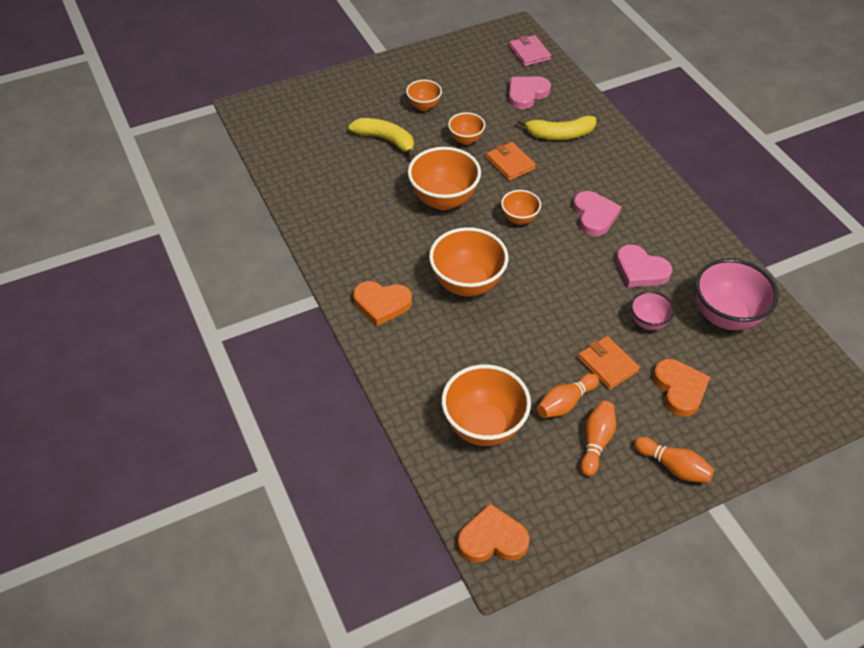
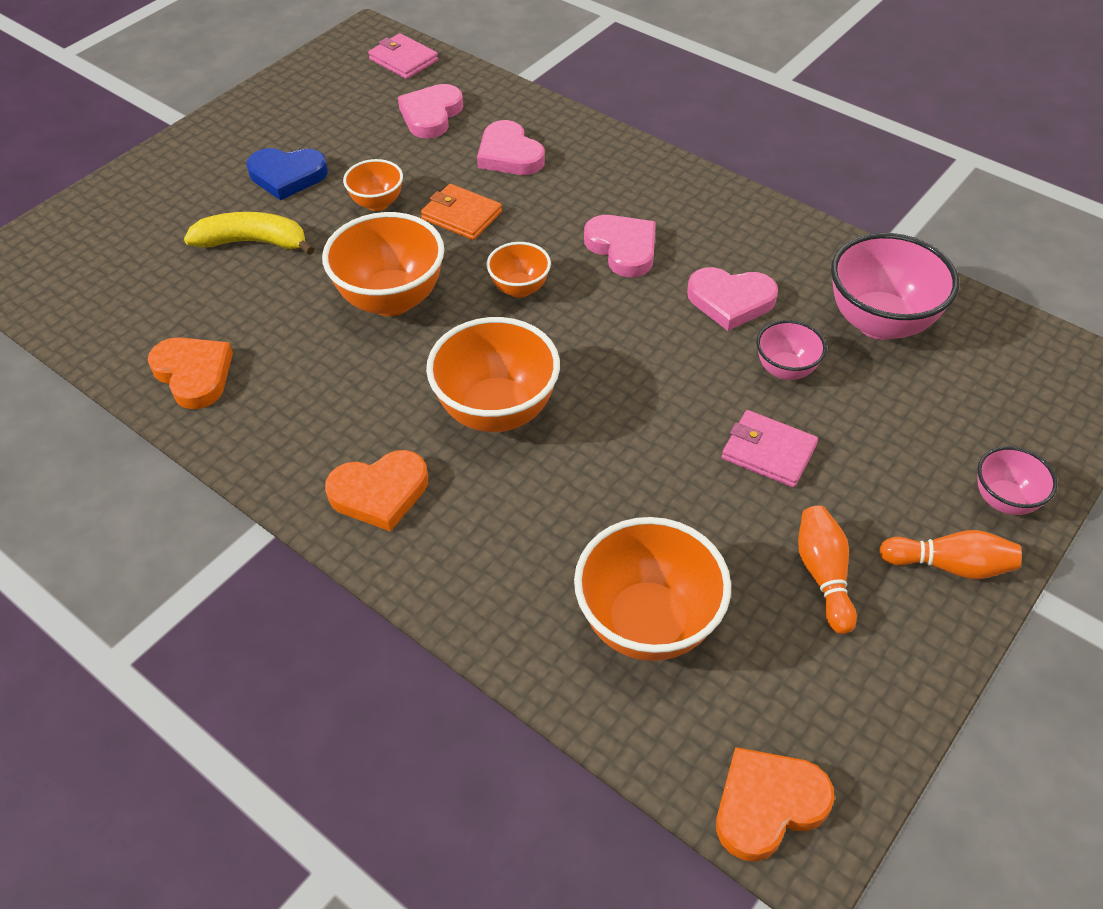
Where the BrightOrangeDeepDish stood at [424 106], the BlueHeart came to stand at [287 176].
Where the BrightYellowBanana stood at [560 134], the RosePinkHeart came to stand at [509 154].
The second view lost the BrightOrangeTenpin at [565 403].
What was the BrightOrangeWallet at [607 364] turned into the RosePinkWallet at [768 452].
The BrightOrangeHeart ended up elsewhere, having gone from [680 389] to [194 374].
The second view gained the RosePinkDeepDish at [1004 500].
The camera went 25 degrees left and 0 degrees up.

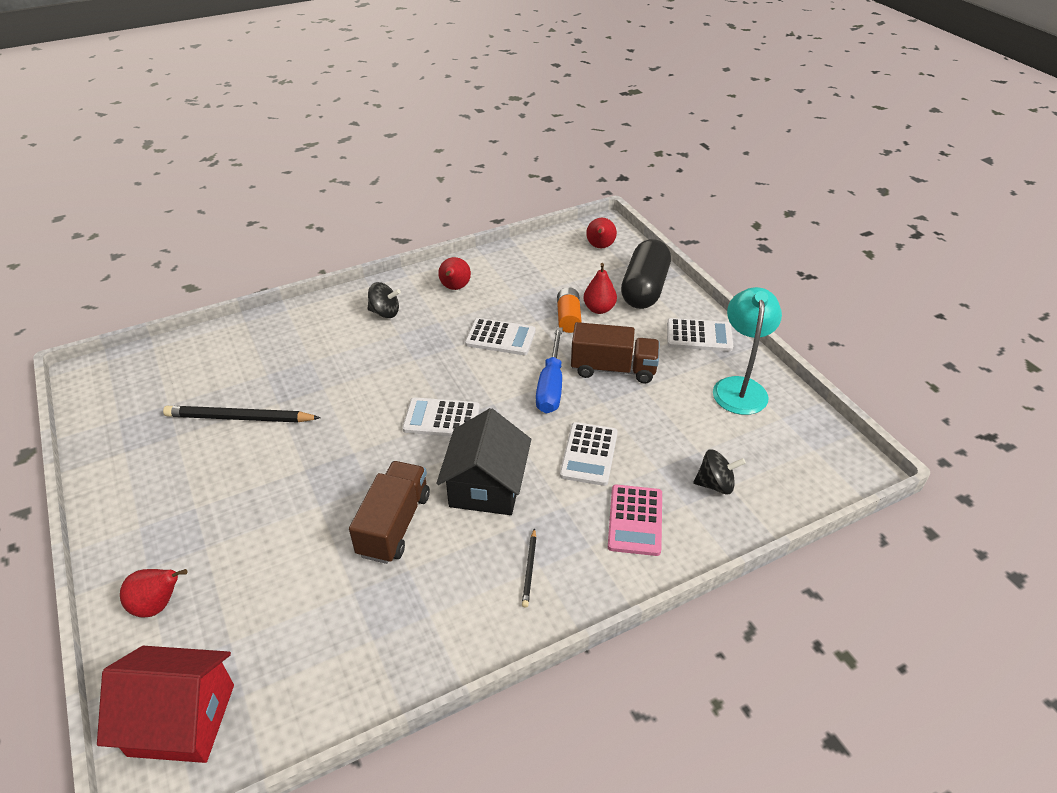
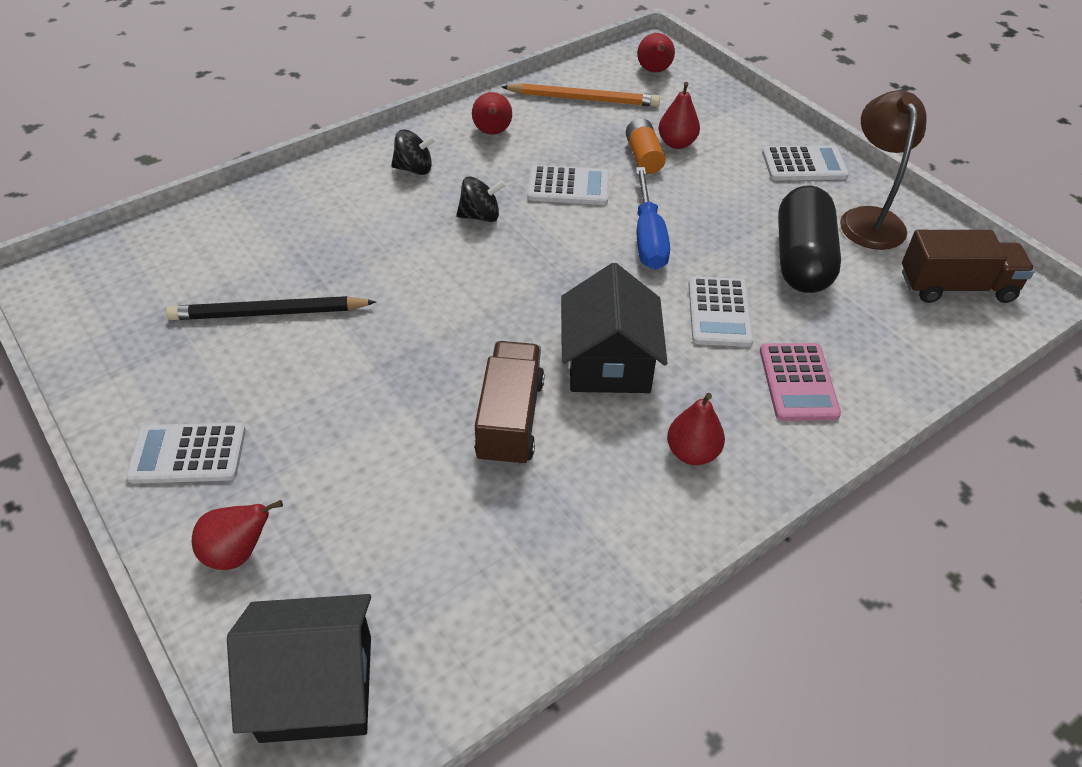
What was the ScarletHouse at [182 719] turned into the BlackHouse at [317 687].
The SnowWhitePocketCalculator ended up elsewhere, having gone from [441 418] to [188 454].
Where the BlackLeadPencil stood at [529 569], the ScarletPearFruit came to stand at [692 453].
The BrownLorry ended up elsewhere, having gone from [613 369] to [956 287].
The BlackPill ended up elsewhere, having gone from [644 289] to [802 259].
The BlackToyTop ended up elsewhere, having gone from [715 484] to [480 216].
What was the TurquoiseReadingLamp at [739 387] turned into the BrownReadingLamp at [869 219].
The second view gained the BrightOrangeLeadPencil at [583 99].
The camera went 10 degrees left and 5 degrees up.

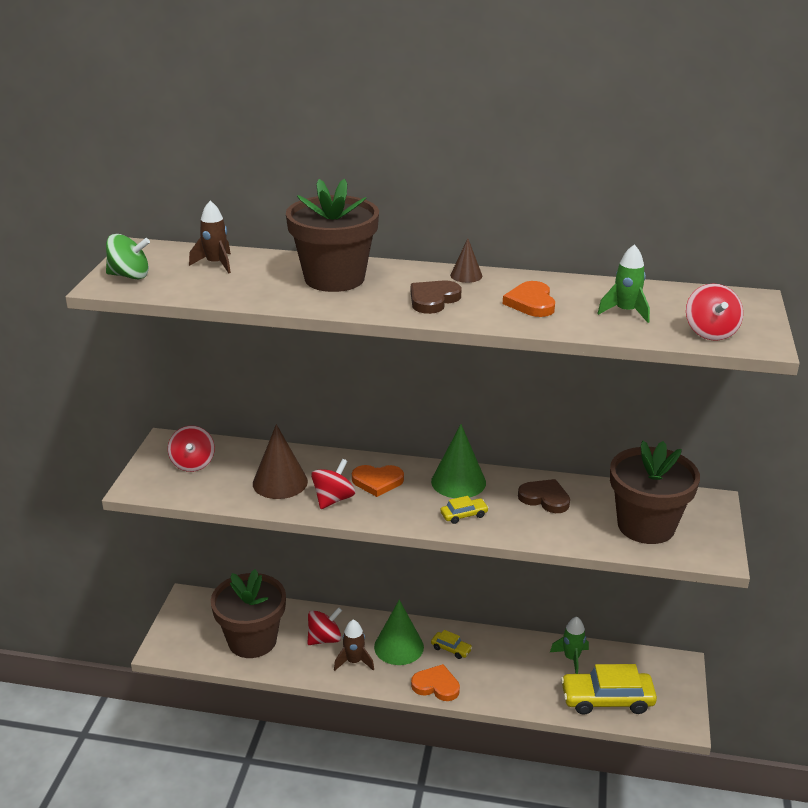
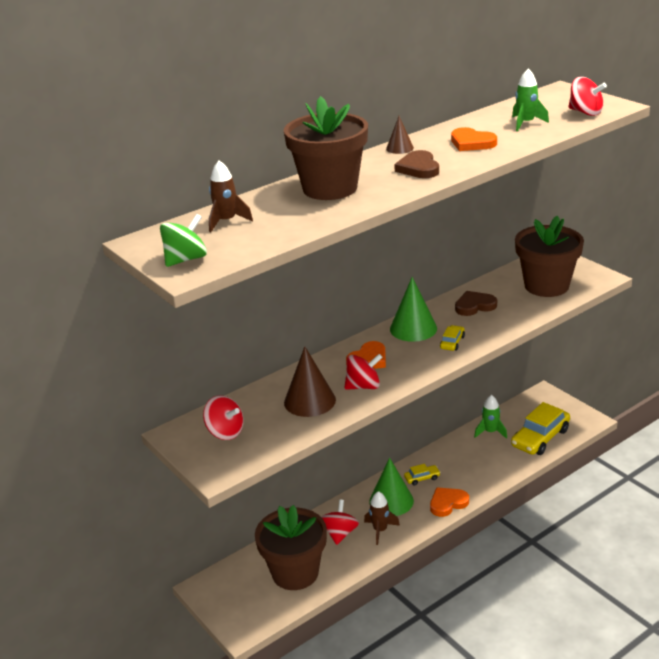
The ScarletToyTop at [333 499] ended up facing another way, 90 degrees clockwise from before.
The camera went 45 degrees left and 0 degrees up.

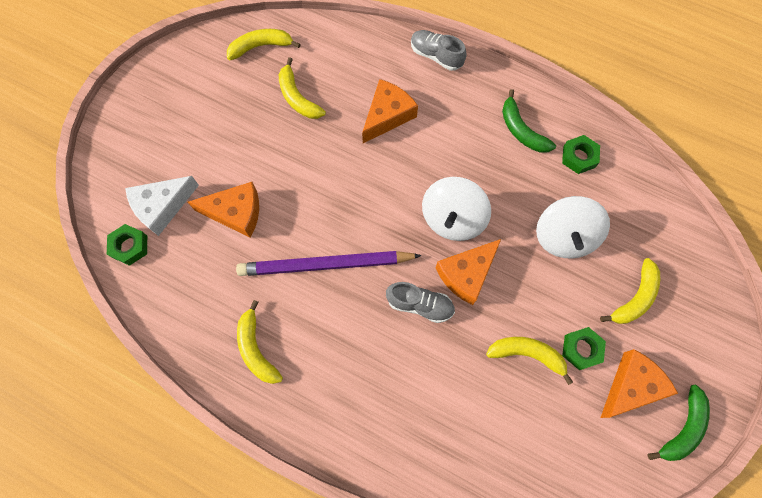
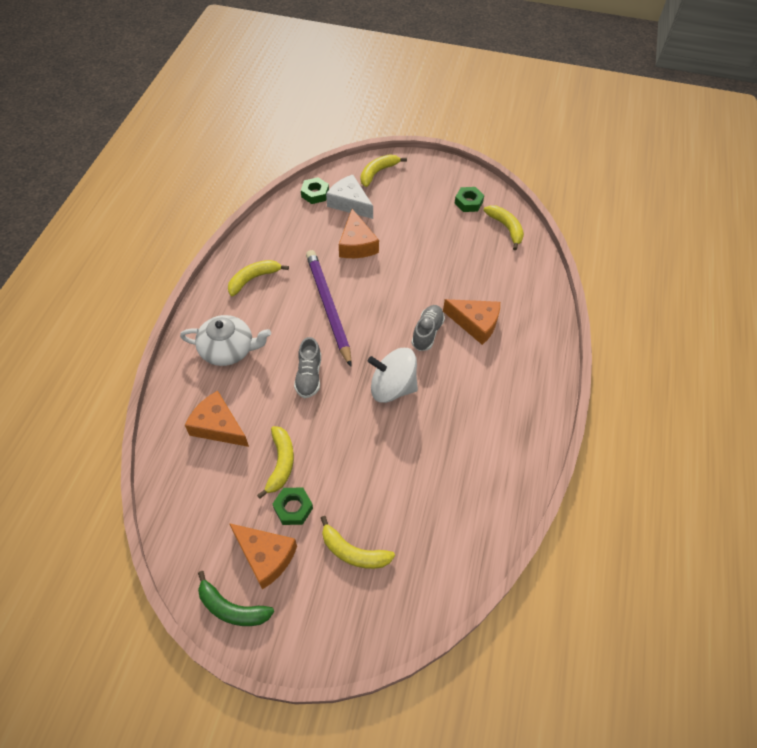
The BrightYellowBanana ended up elsewhere, having gone from [298 97] to [377 173].
The AshGreyShoe ended up elsewhere, having gone from [436 56] to [427 332].
The BrightOrangeCheeseWedge ended up elsewhere, having gone from [466 274] to [218 426].
The second view lost the LeafGreenBanana at [521 130].
The second view lost the SnowWhiteToyTop at [564 236].
The LeafGreenHexagonNut ended up elsewhere, having gone from [579 157] to [468 202].
The second view gained the SnowWhiteChinaTeapot at [228 349].
The camera went 75 degrees right and 15 degrees down.

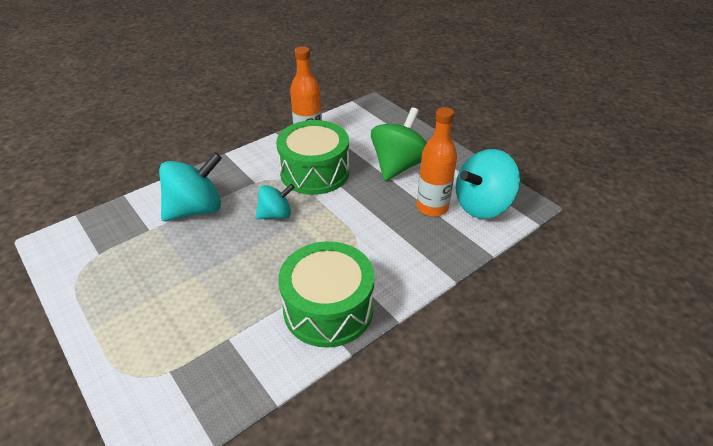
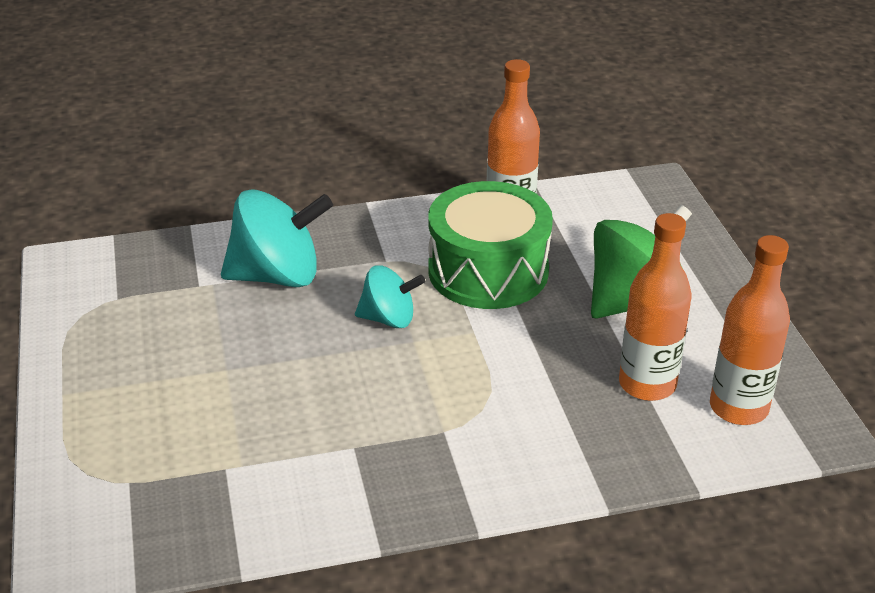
The second view lost the LeafGreenToyDrum at [328 308].
Where the TurquoiseToyTop stood at [482 205], the BrightOrangeDrinkBottle came to stand at [738 408].
The camera went 25 degrees right and 5 degrees down.

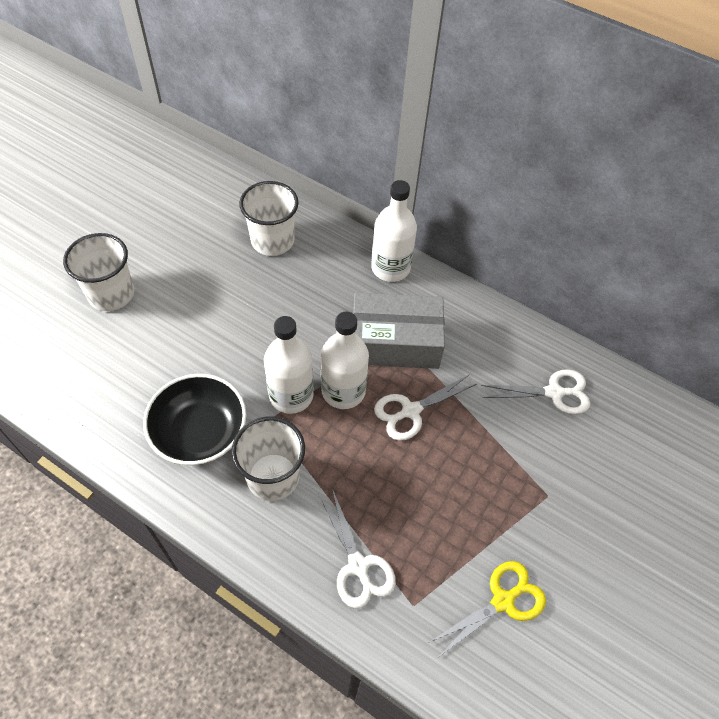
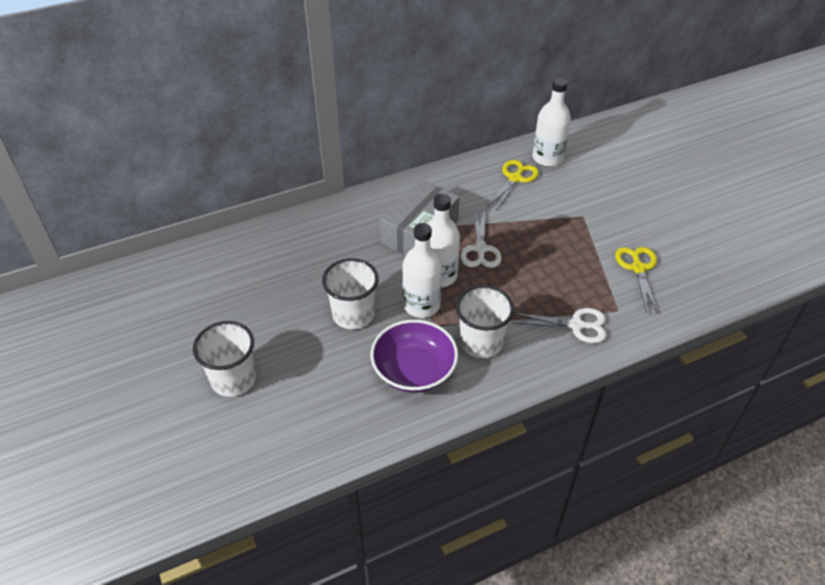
What was the BlackDeepDish at [200 432] turned into the VioletDeepDish at [414 370].
The SnowWhiteTumbler ended up elsewhere, having gone from [272 241] to [353 314].
The SnowWhiteDrinkBottle ended up elsewhere, having gone from [390 268] to [547 158].
What was the SnowWhitePairOfScissors at [554 392] turned into the BrightYellowPairOfScissors at [515 178].
The camera went 55 degrees left and 10 degrees down.

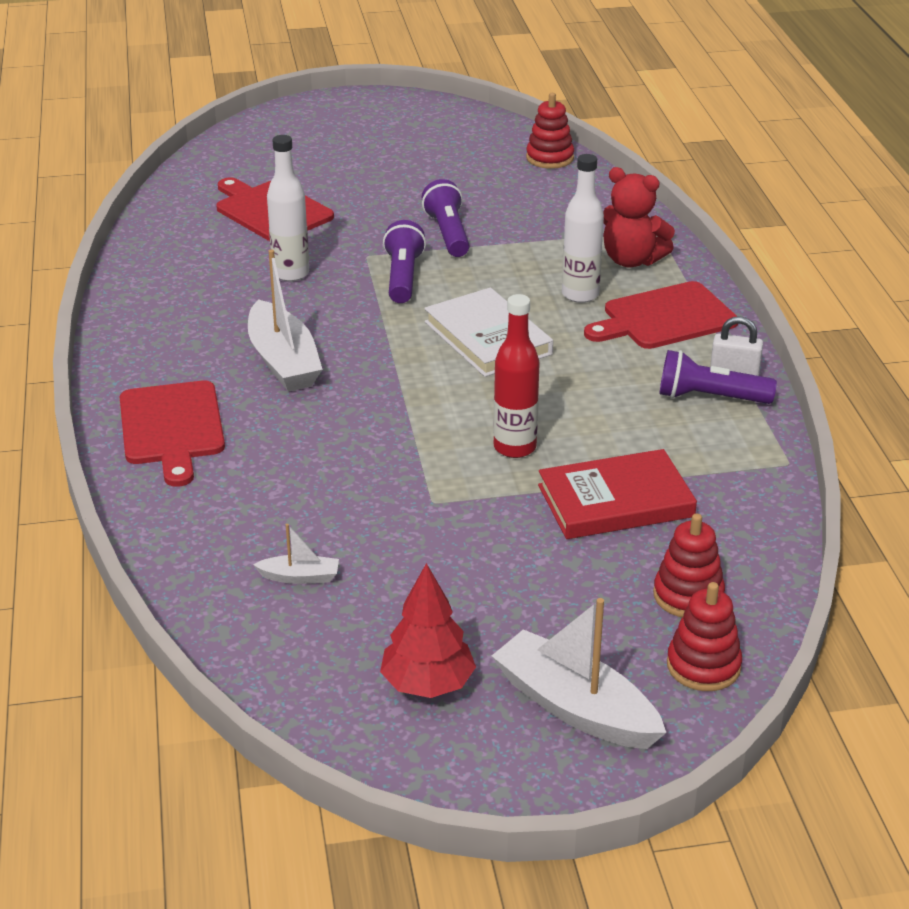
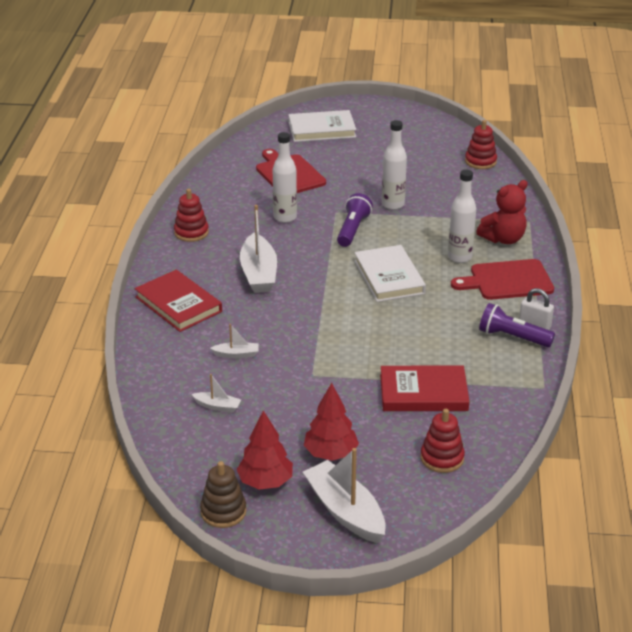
Where the ScarletCuttingBoard stood at [172 428], the ScarletBook came to stand at [178 304].
Where the VioletTorch stood at [448 234], the SnowWhiteDrinkBottle came to stand at [393 204].
The second view lost the ScarletDrinkBottle at [514 447].
The ScarletTeddyBear at [631 260] ended up facing another way, 75 degrees counterclockwise from before.
The ScarletStackingToy ended up elsewhere, having gone from [703 666] to [191 232].
The second view gained the BrownStackingToy at [223 512].
The second view gained the SnowWhiteSailboat at [236 354].
The second view gained the SnowWhiteBook at [322 130].
The second view gained the ScarletFirTree at [331 454].
The camera went 15 degrees right and 0 degrees up.

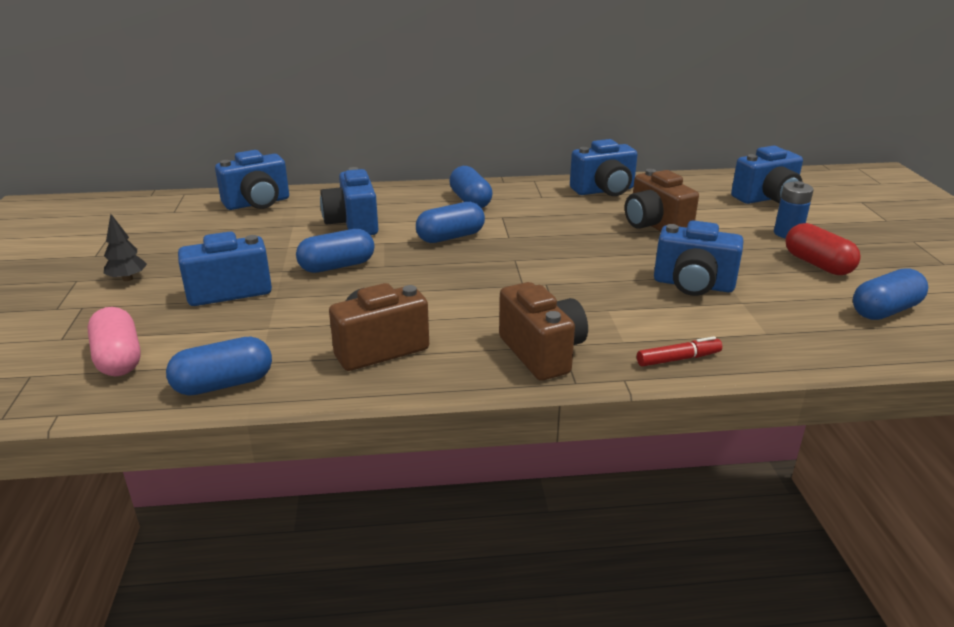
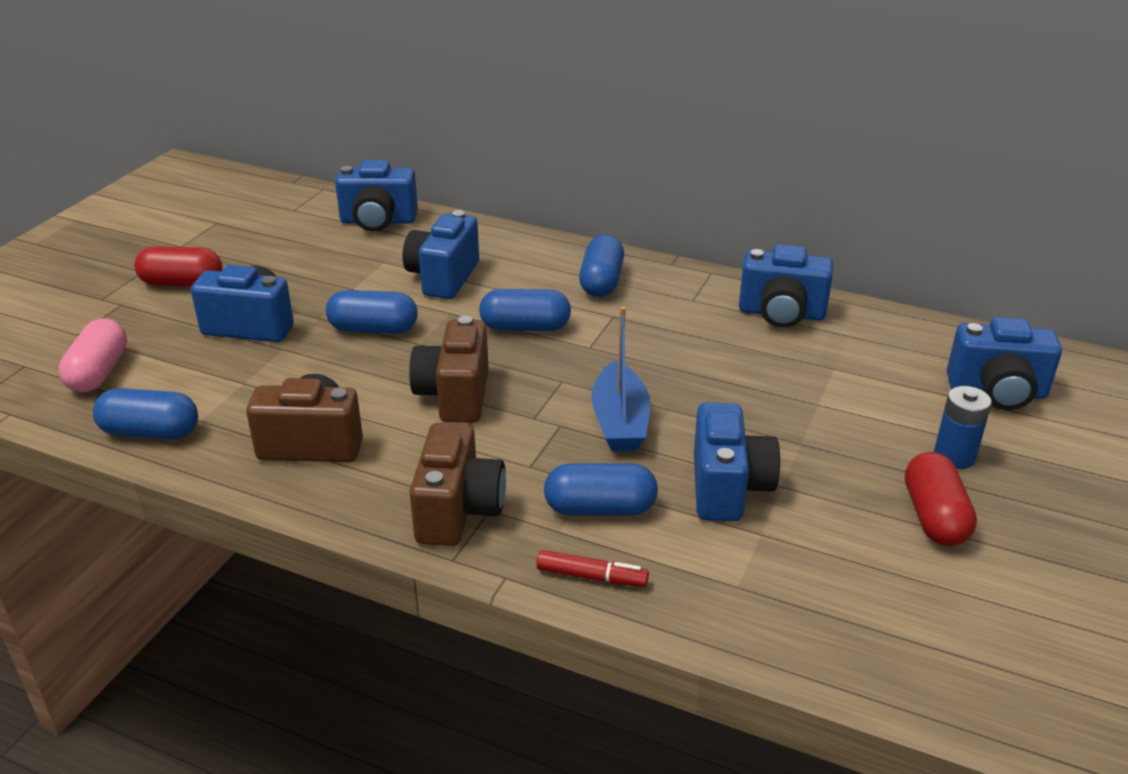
Where the BlackFirTree stood at [127 279], the ScarletPill came to stand at [182 283].
The BrownPhotoCamera ended up elsewhere, having gone from [655 226] to [454 395].
The BluePhotoCamera at [693 285] ended up facing another way, 135 degrees counterclockwise from before.
The BluePill ended up elsewhere, having gone from [885 310] to [600 508].
The second view gained the BlueSailboat at [620 422].
The camera went 30 degrees right and 5 degrees up.

